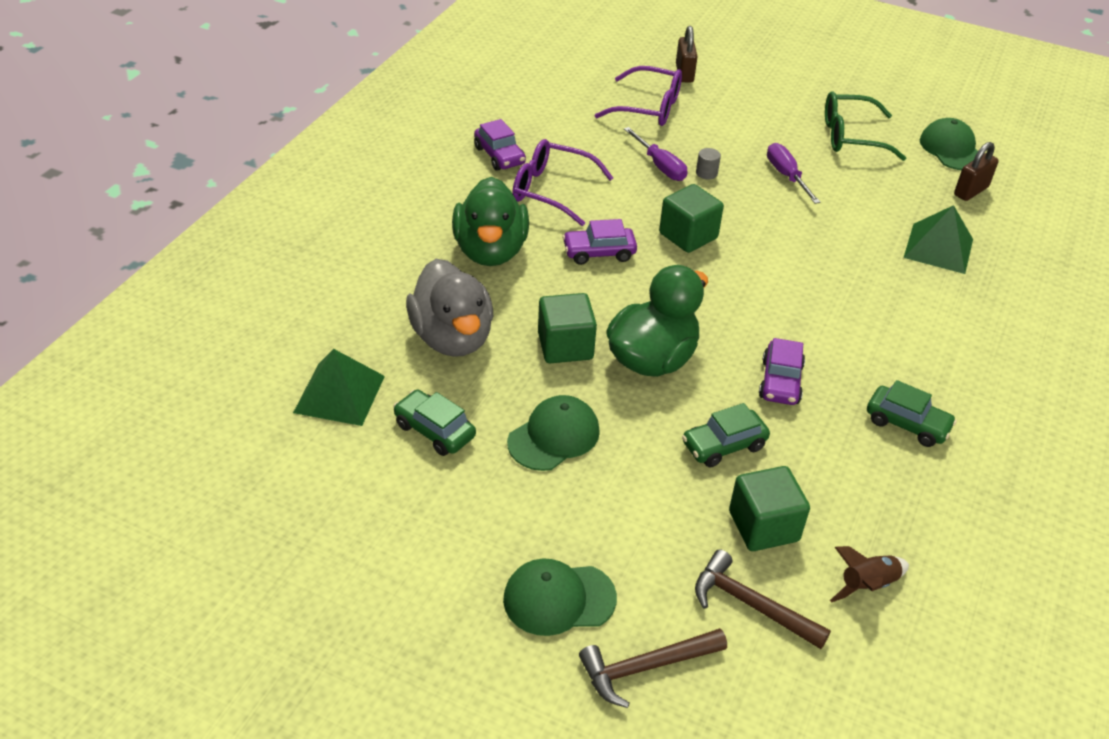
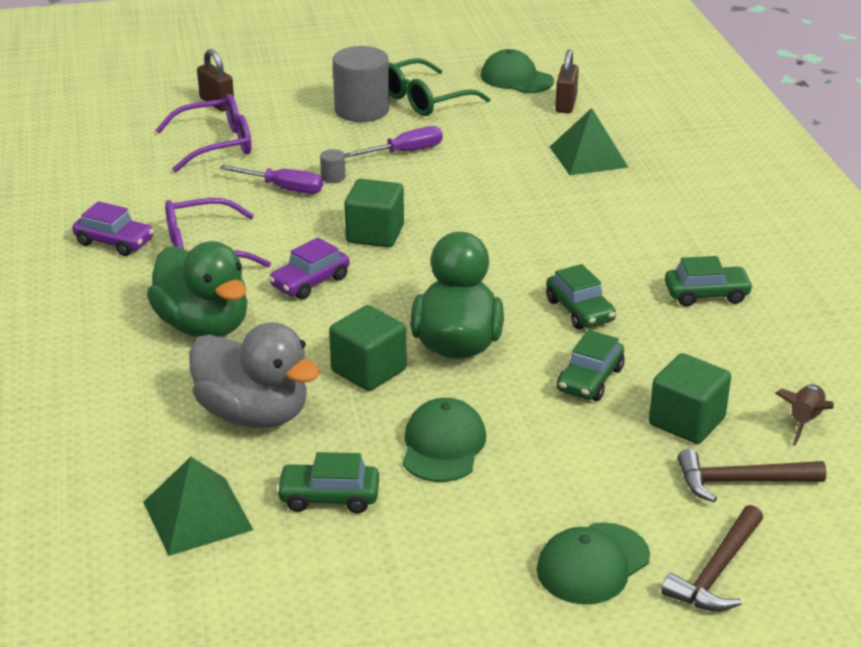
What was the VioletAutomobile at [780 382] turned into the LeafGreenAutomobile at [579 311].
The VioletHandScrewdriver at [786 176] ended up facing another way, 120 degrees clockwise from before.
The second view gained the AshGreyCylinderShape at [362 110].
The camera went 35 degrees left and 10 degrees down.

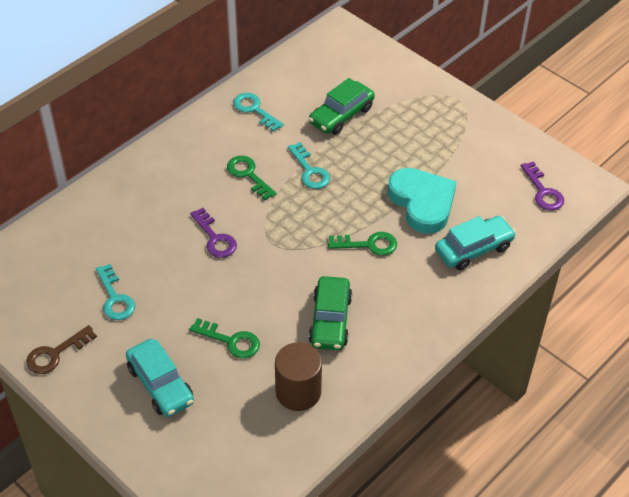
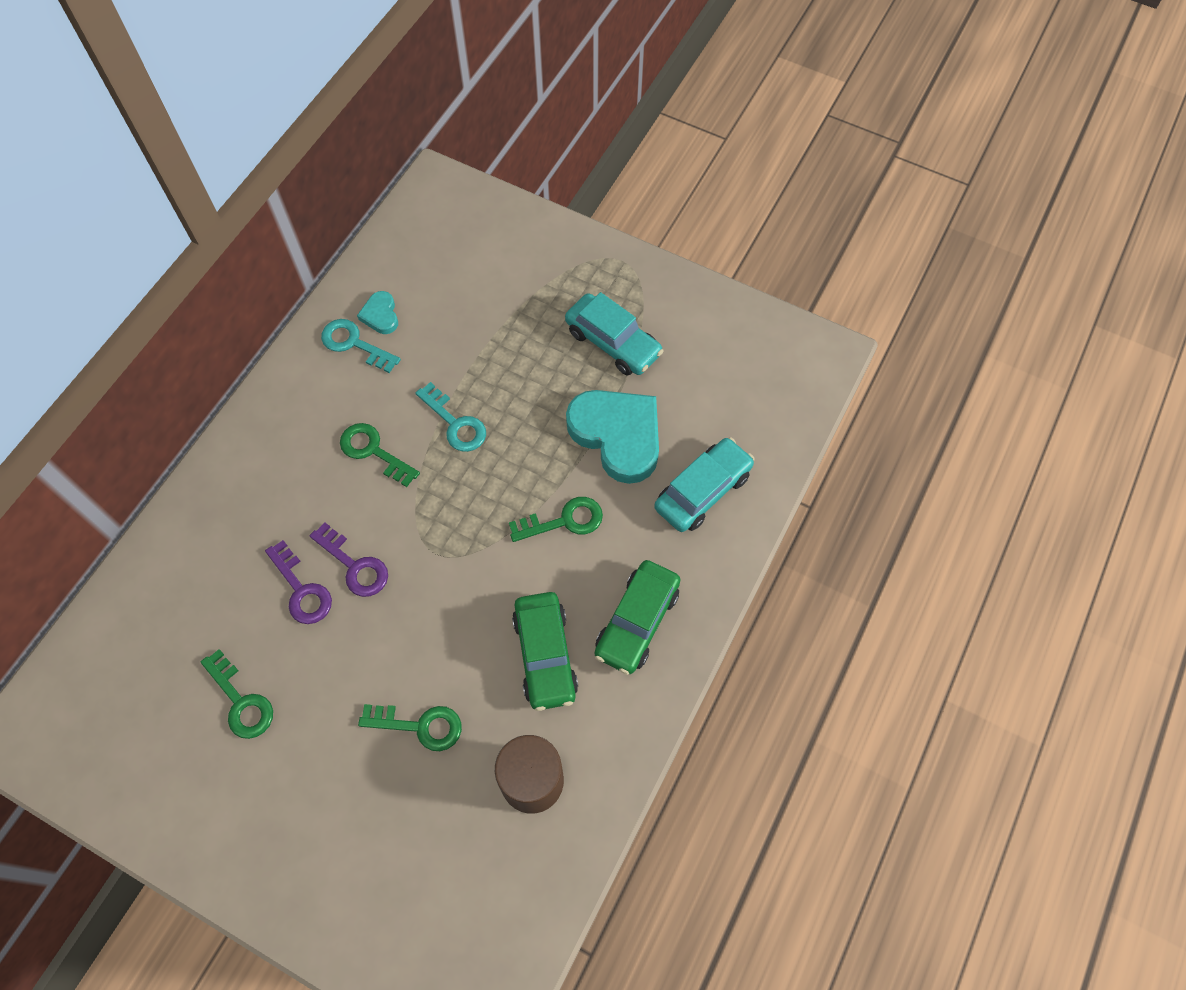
The second view lost the BrownDoorKey at [55 354].
What was the TurquoiseDoorKey at [115 298] turned into the LeafGreenDoorKey at [241 701].
The TurquoiseAutomobile ended up elsewhere, having gone from [160 384] to [613 342].
The LeafGreenAutomobile ended up elsewhere, having gone from [341 115] to [637 622].
The VioletDoorKey ended up elsewhere, having gone from [543 191] to [301 590].
The second view gained the TurquoiseHeart at [380 315].
The camera went 15 degrees left and 15 degrees up.

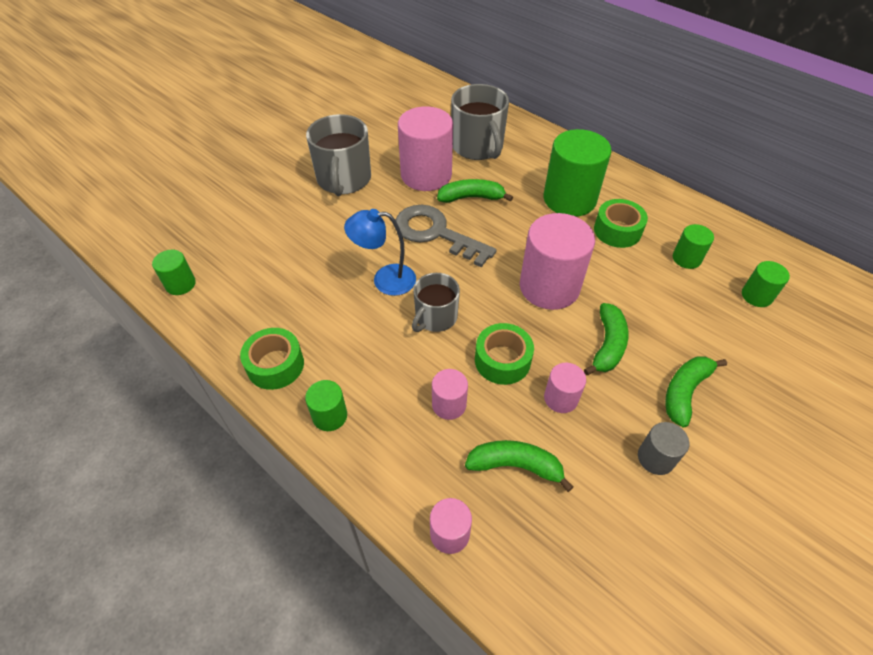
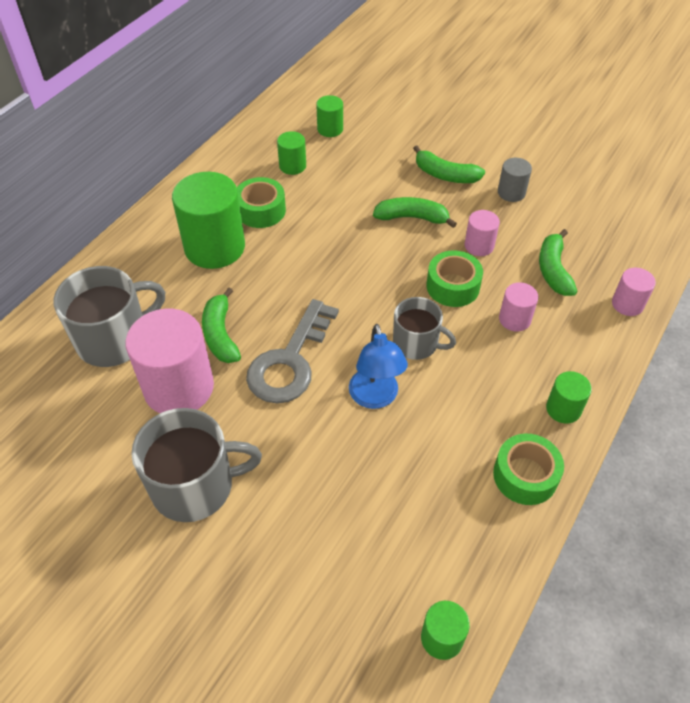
The second view lost the RosePinkCylinderShape at [549 287].
The camera went 100 degrees left and 0 degrees up.

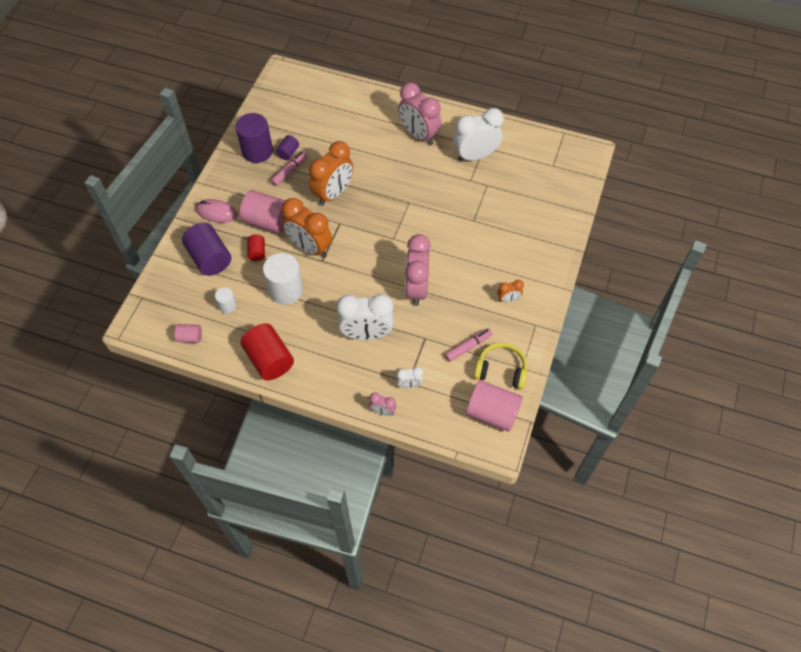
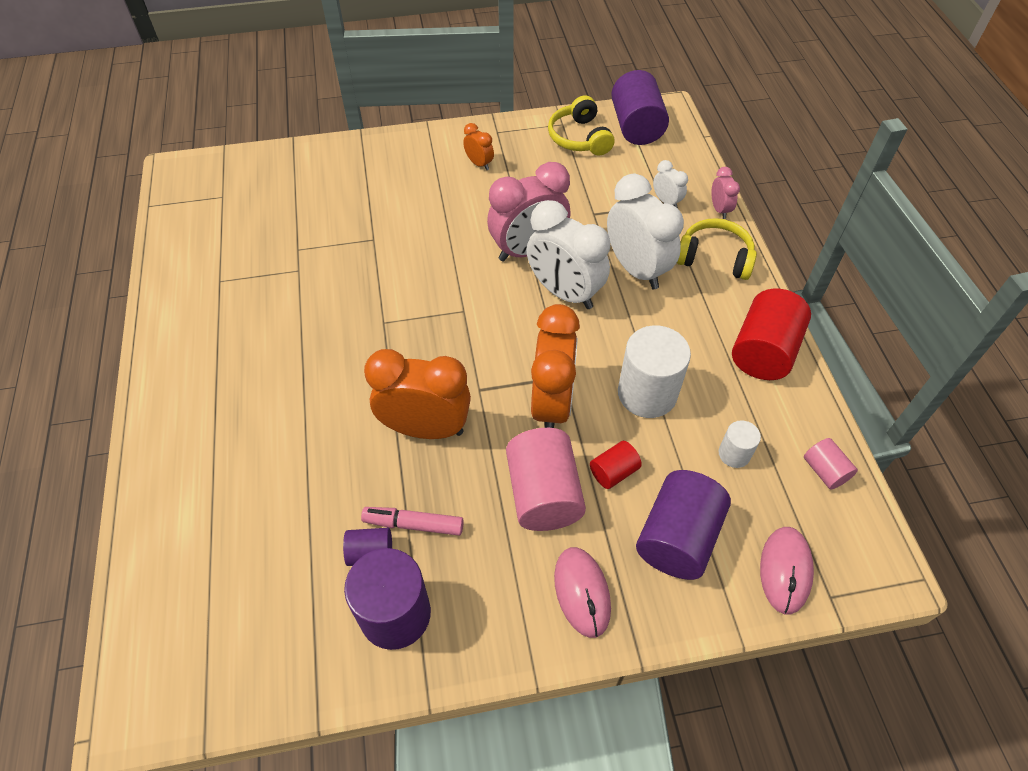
The second view lost the RosePinkAlarmClock at [419 135].
The second view lost the RosePinkMarker at [468 347].
The SnowWhiteAlarmClock ended up elsewhere, having gone from [475 156] to [564 292].
What was the RosePinkCylinderShape at [492 413] turned into the VioletCylinderShape at [636 127].
The second view gained the BrightYellowOverEarHeadphones at [714 258].
The second view gained the RosePinkMouse at [785 570].
The camera went 120 degrees left and 5 degrees down.

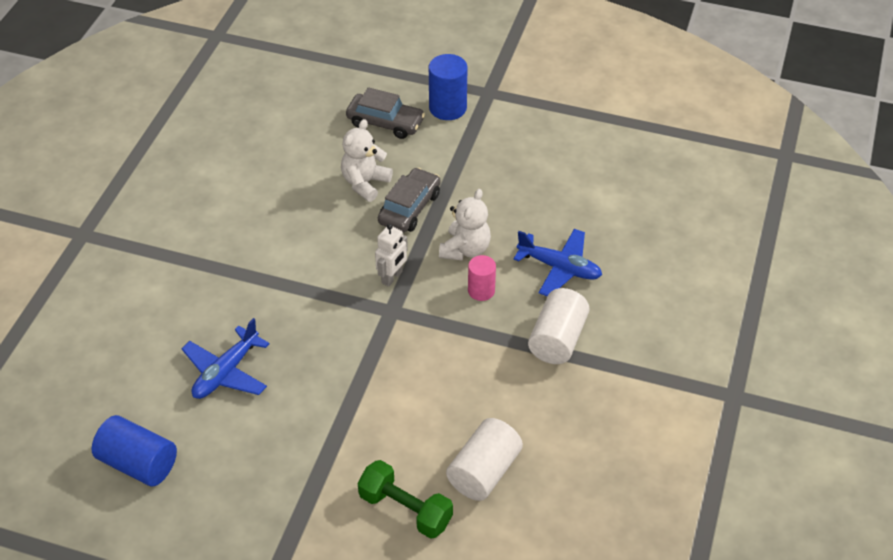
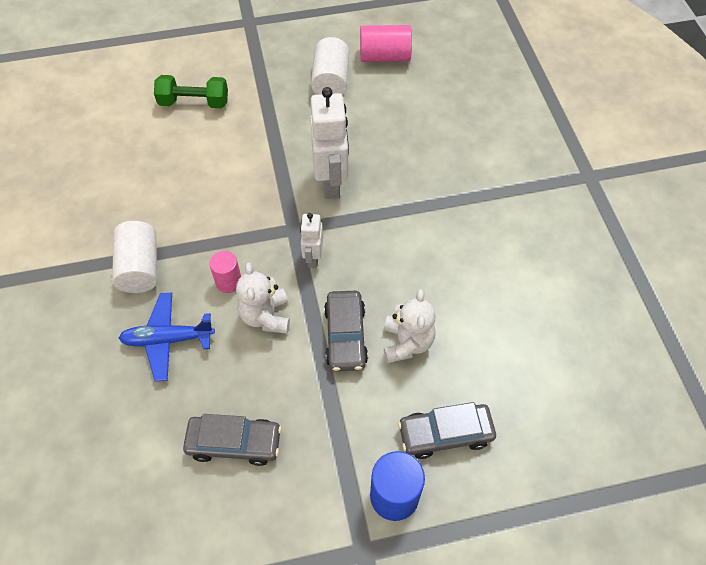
What was the BlueCylinderShape at [138 463] turned into the RosePinkCylinderShape at [384 57].
The second view lost the BlueAeroplane at [226 372].
The SnowWhiteCylinderShape ended up elsewhere, having gone from [484 472] to [330 81].
The second view gained the AshGreyAutomobile at [234 443].
The second view gained the SnowWhiteRobotFigure at [331 182].
The camera went 150 degrees right and 10 degrees up.

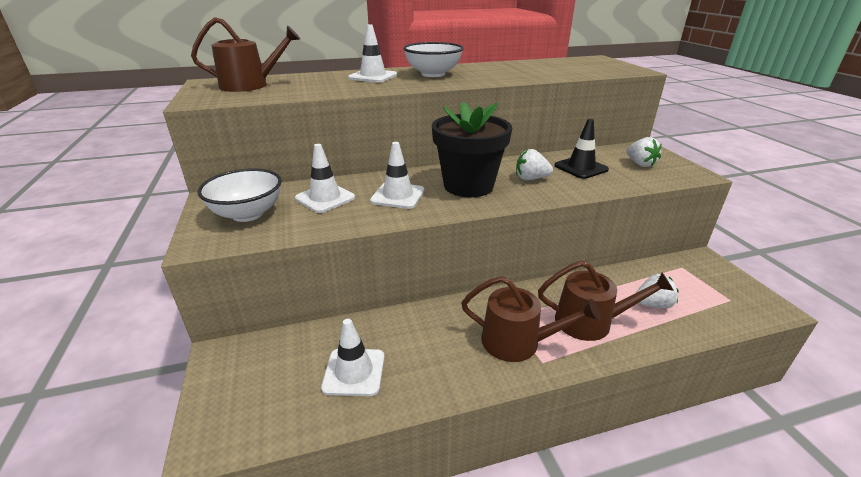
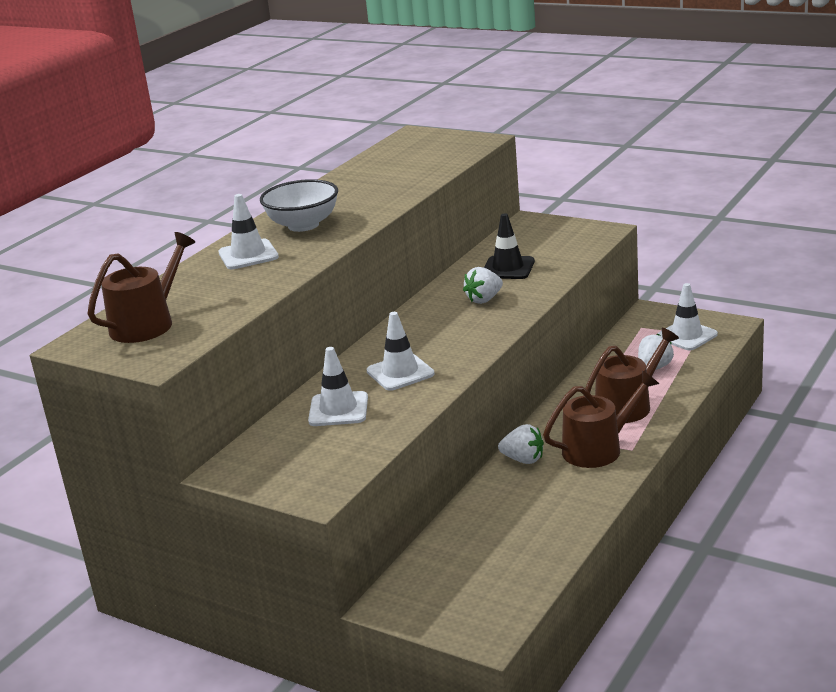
The second view lost the SnowWhiteDeepDish at [247 214].
The SnowWhiteSafetyCone ended up elsewhere, having gone from [354 372] to [686 336].
The second view lost the BlackPlantPot at [468 186].
The SnowWhiteBerry ended up elsewhere, having gone from [640 164] to [523 459].
The camera went 40 degrees left and 5 degrees down.

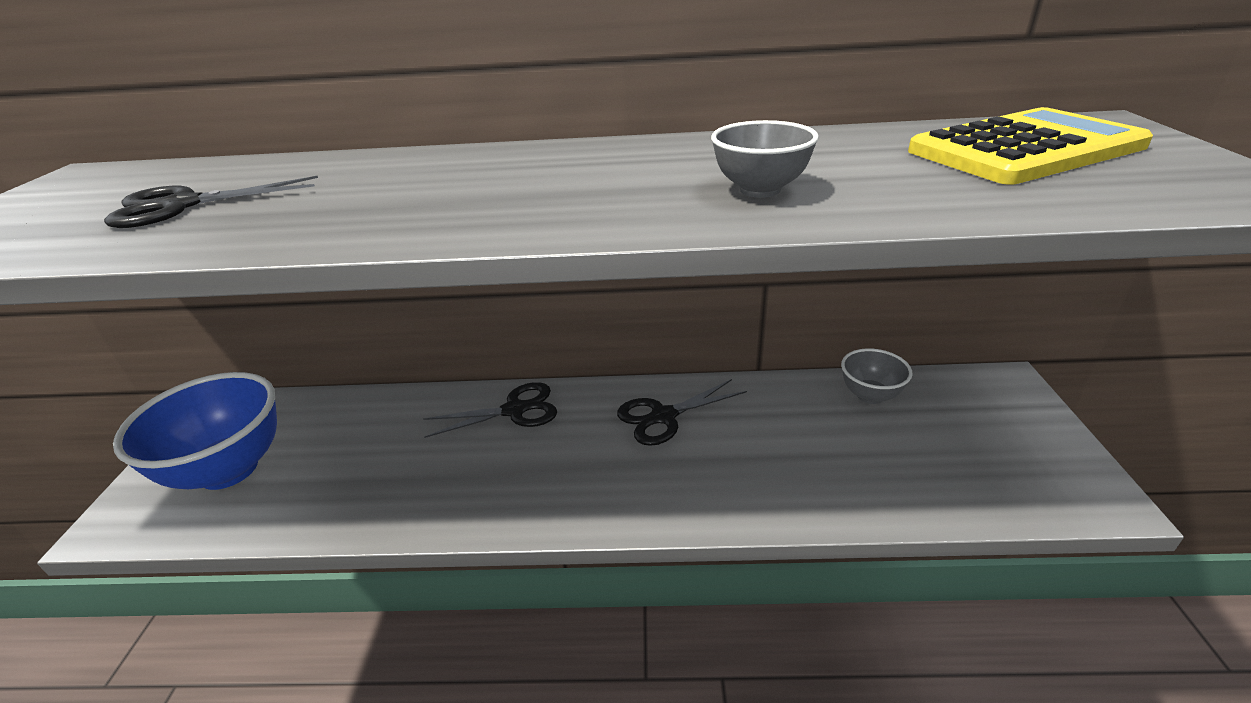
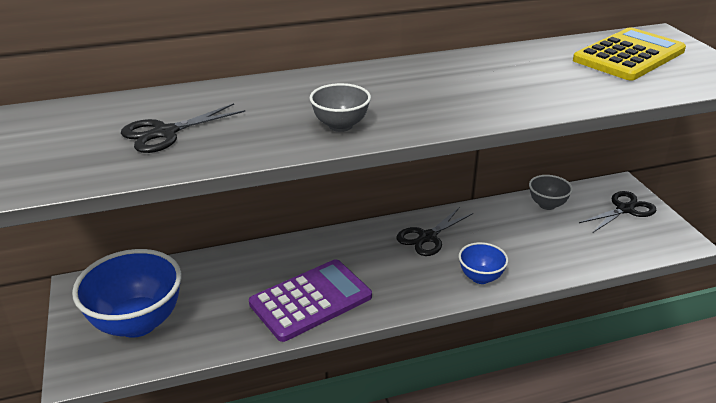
The BlackPairOfScissors ended up elsewhere, having gone from [515 410] to [625 209].
The AshGreyDeepDish ended up elsewhere, having gone from [760 190] to [340 126].
The second view gained the VioletPocketCalculator at [311 300].
The second view gained the BlueDeepDish at [480 277].
The camera went 20 degrees left and 0 degrees up.

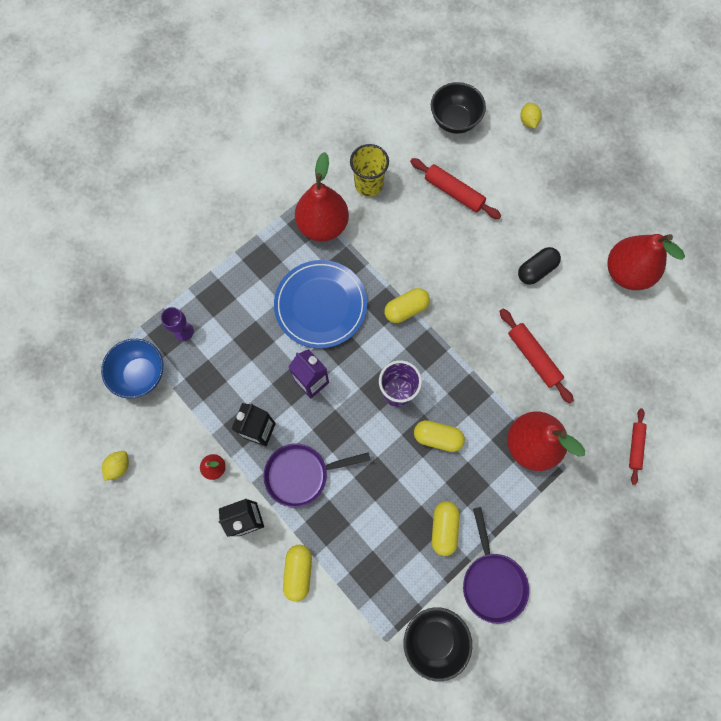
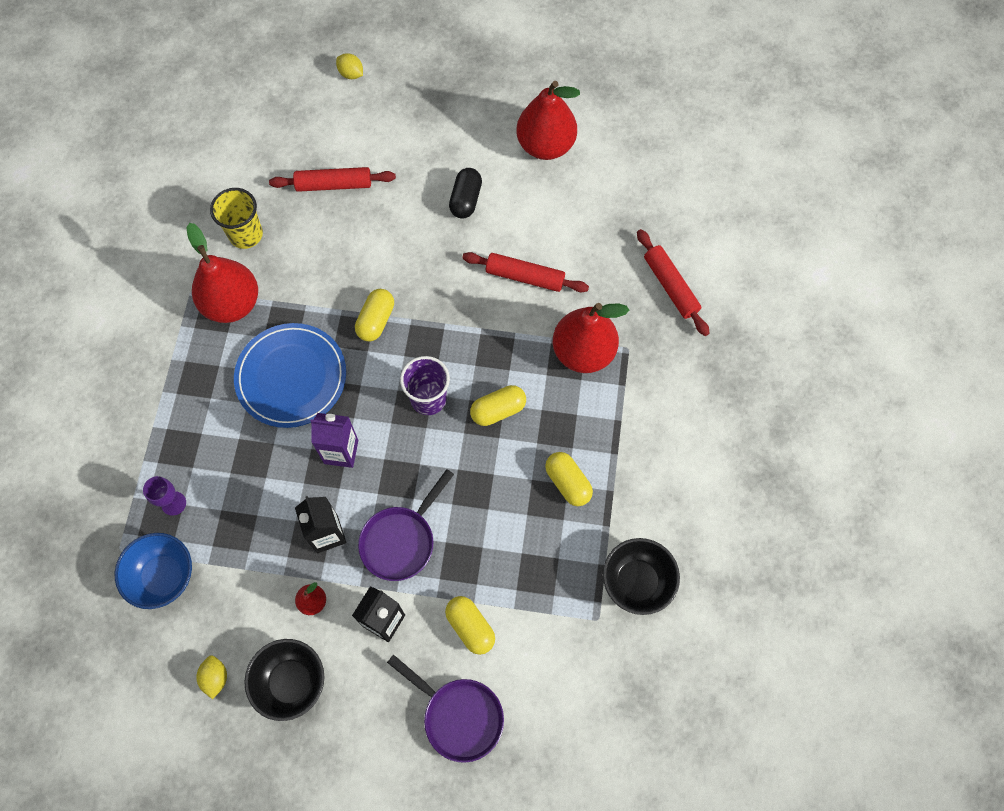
The BlackDeepDish ended up elsewhere, having gone from [454 120] to [291 682].
The VioletSkillet ended up elsewhere, having gone from [492 581] to [459 716].
The size of the ScarletPastryRoller at [635 446] changed by a factor of 1.54.
The camera went 40 degrees left and 5 degrees down.

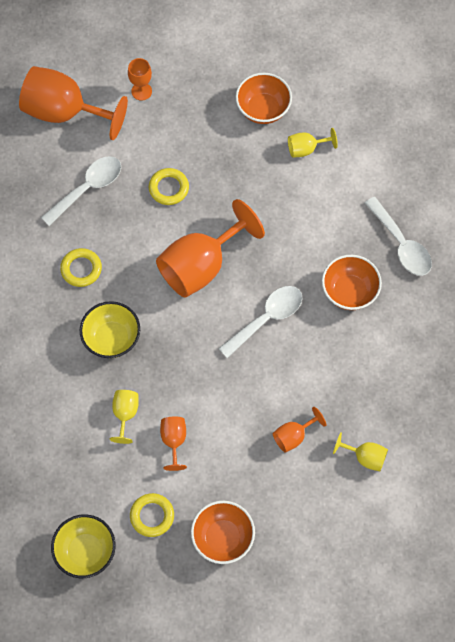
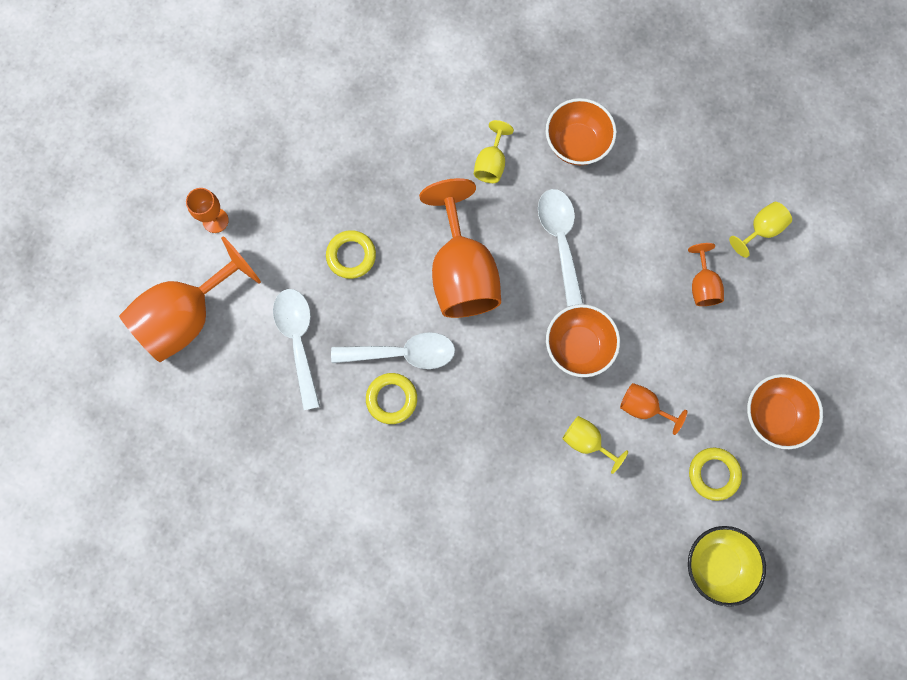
The second view lost the BrightYellowDeepDish at [112 338].
The BrightOrangeDeepDish ended up elsewhere, having gone from [263 109] to [578 346].
The BrightYellowGoblet ended up elsewhere, having gone from [306 149] to [491 163].
The SnowWhiteTablespoon ended up elsewhere, having gone from [401 244] to [403 353].
The camera went 60 degrees left and 10 degrees up.

